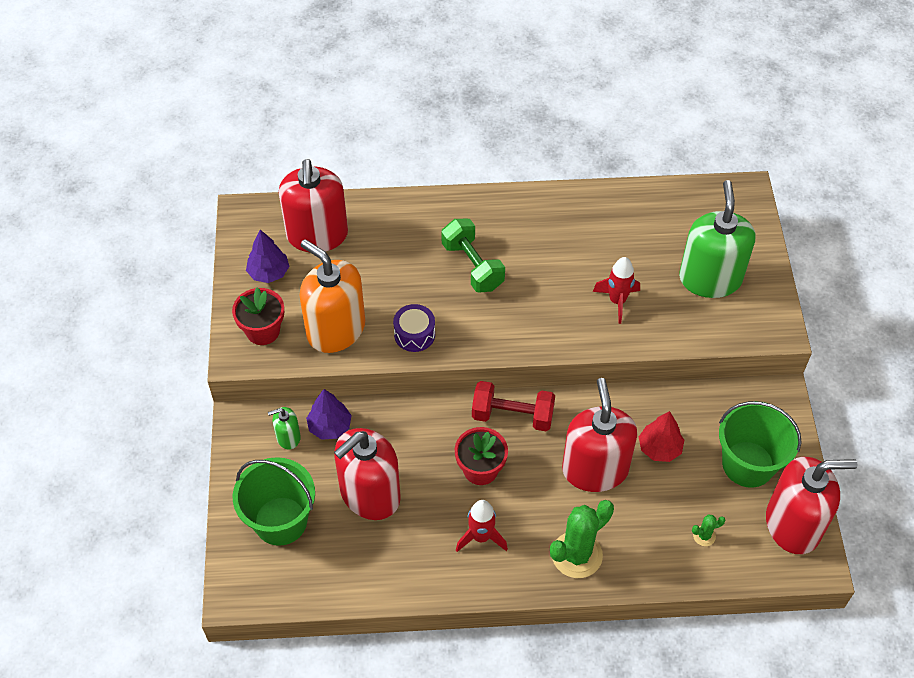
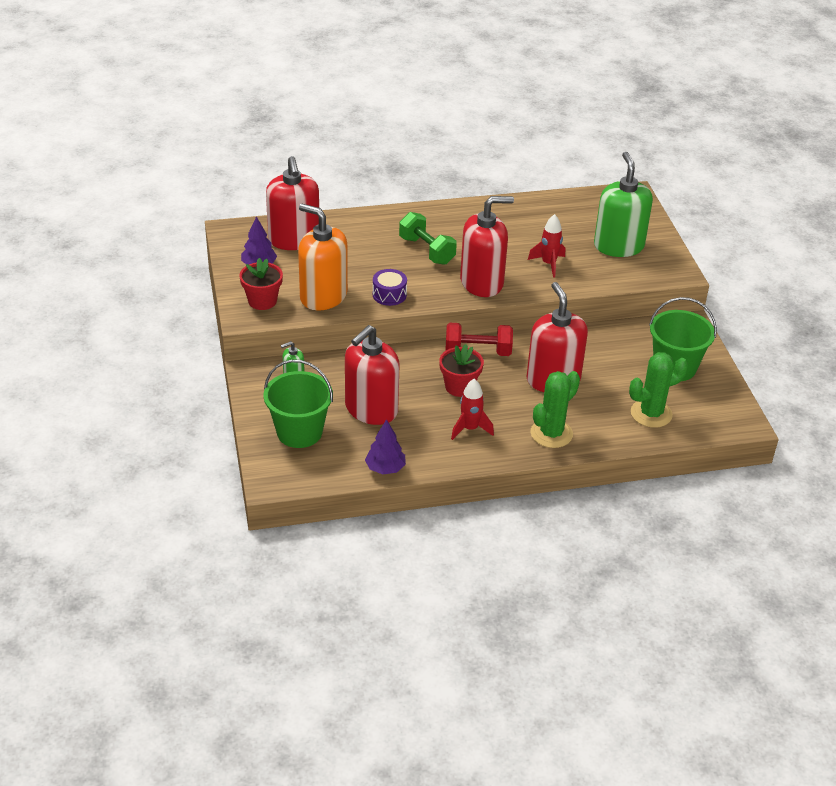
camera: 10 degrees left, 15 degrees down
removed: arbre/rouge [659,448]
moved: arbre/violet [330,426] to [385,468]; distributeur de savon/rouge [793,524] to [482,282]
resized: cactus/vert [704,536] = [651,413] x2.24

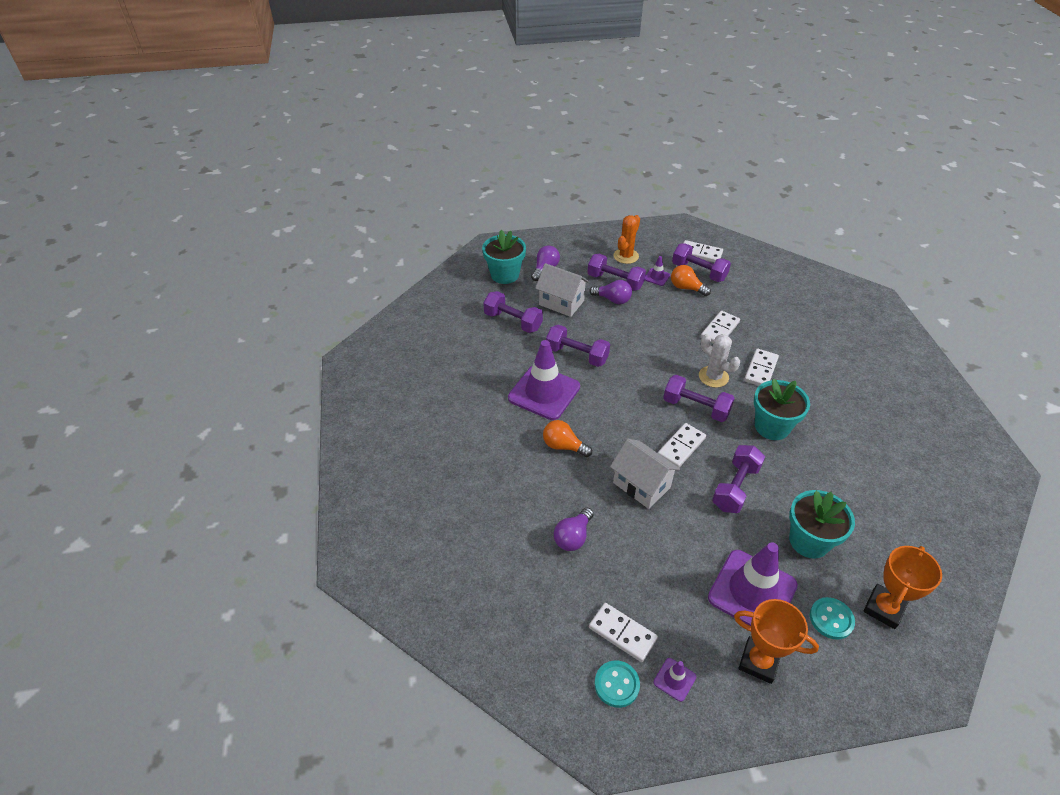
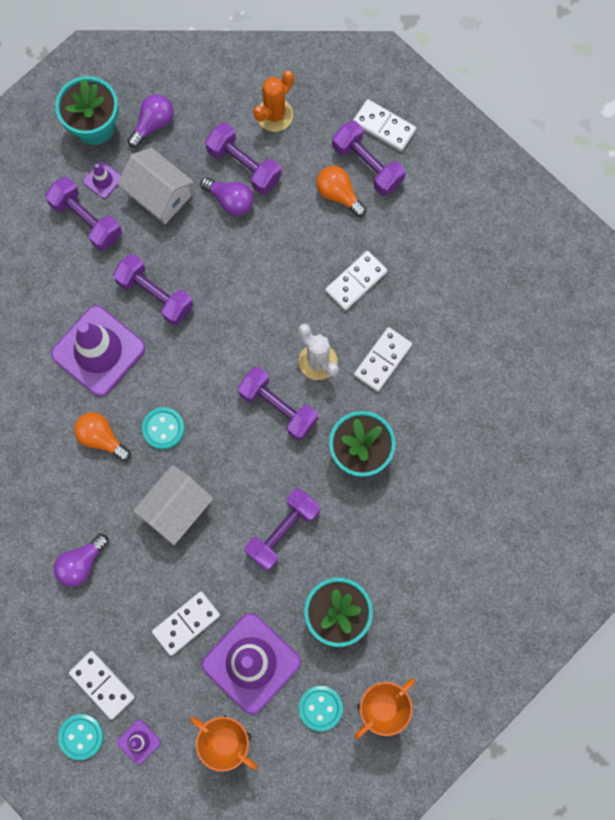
camera: 10 degrees right, 30 degrees up
added: bouton/turquoise [163,428]
moved: cône de chantier/violet [657,277] to [103,180]; domino/blanc [681,447] to [186,623]
turned: maison/blanc [641,485] = [176,509] 75 degrees clockwise

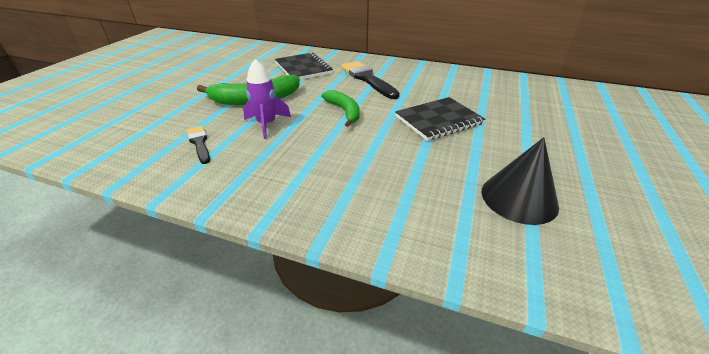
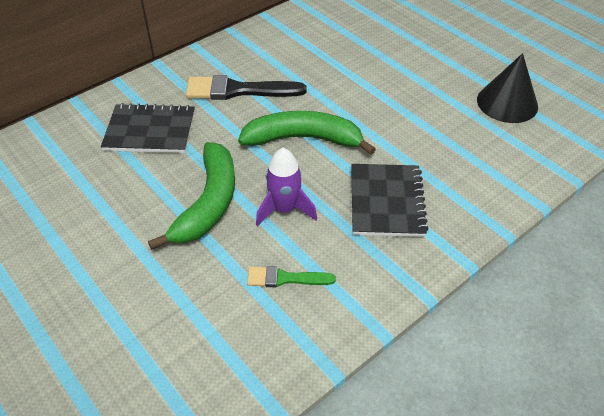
camera: 60 degrees left, 10 degrees up
moved: carnet/noir [438,120] to [386,201]
recoloured: pinceau/noir [199,143] to pinceau/vert [285,278]
resized: banane/vert [344,111] = [303,139] x1.56

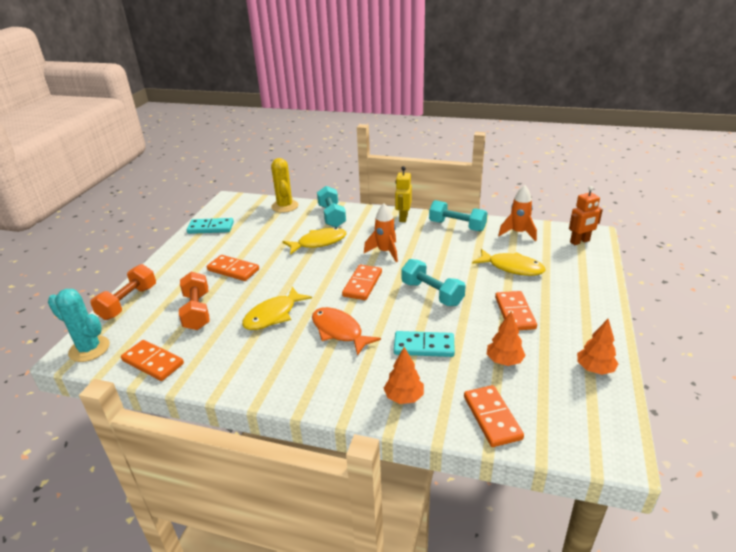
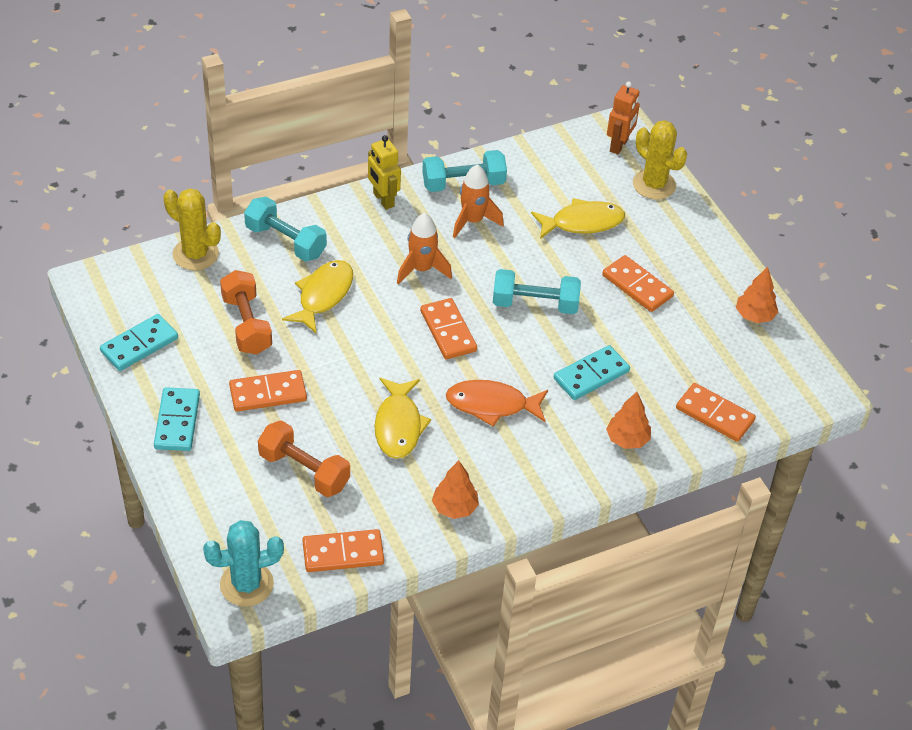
camera: 45 degrees left, 15 degrees up
added: domino/turquoise [177,421]; cactus/jaune [654,185]
moved: haltère/orange [128,302] to [246,324]; arbre/orange [504,361] to [454,507]; fusée/orange [518,233] to [473,221]

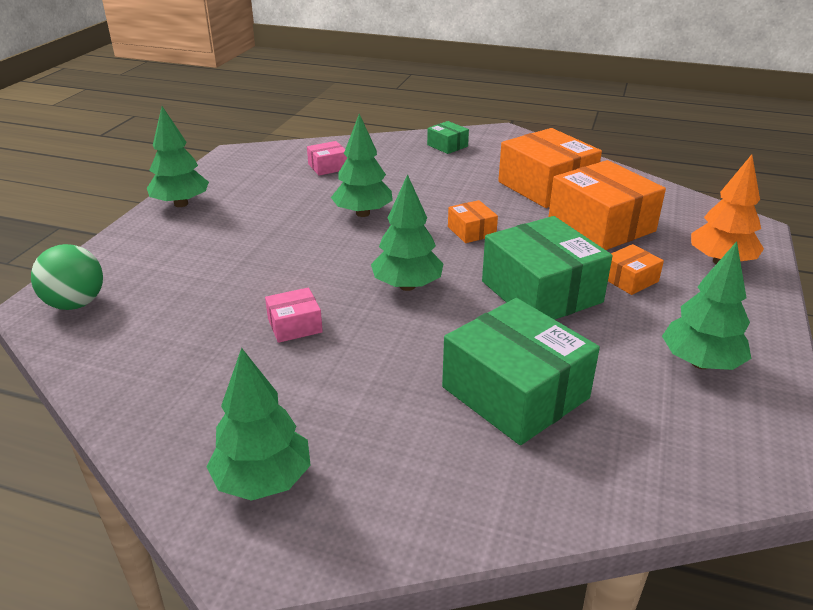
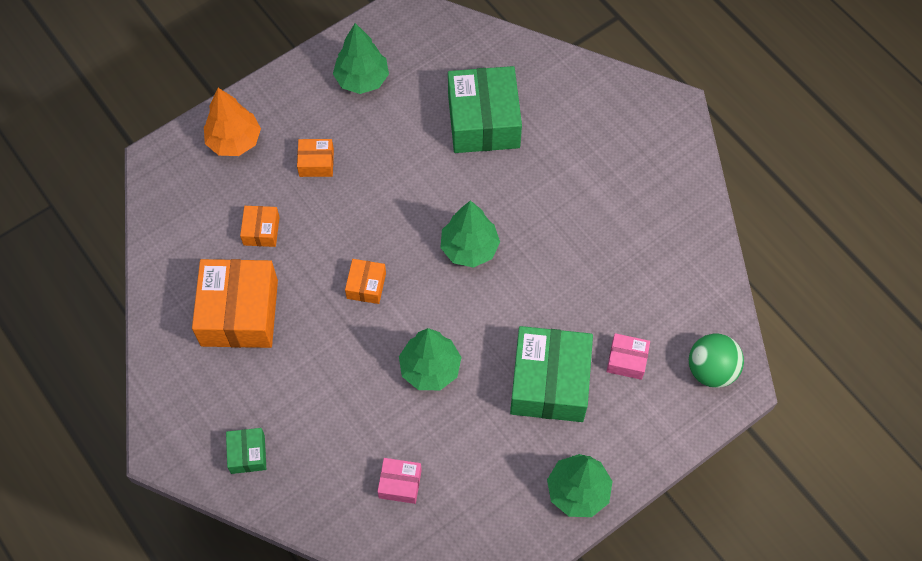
camera: 145 degrees left, 30 degrees up
removed: arbre/vert [263,481]
moved: boîte/rose [295,325] to [626,360]; boîte/vert [541,292] to [549,382]
resized: boîte/orange [601,225] = [261,231] x0.47

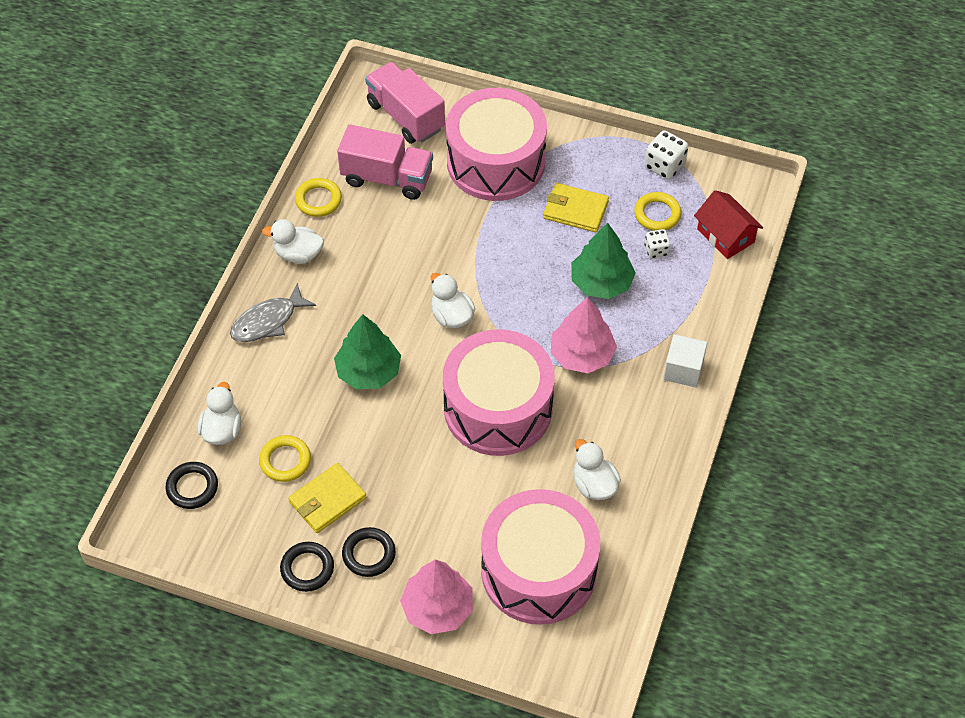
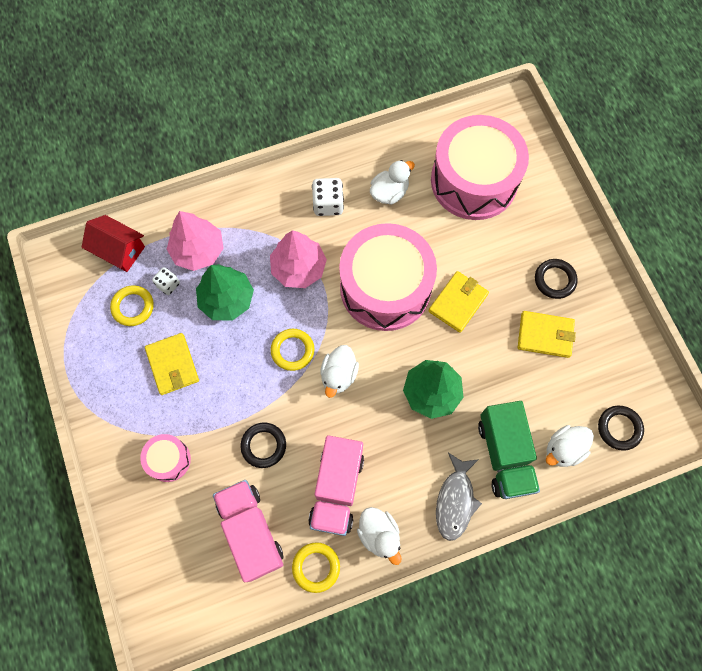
camera: 130 degrees left, 15 degrees up
removed: cube/blanc [683,370]
added: portefeuille/jaune [458,302]; camion/vert [505,455]
moved: anneau/jaune [285,461] to [292,350]; anneau/noir [307,568] to [263,445]; camion/rose [405,116] to [337,489]; arbre/rose [437,608] to [198,250]; dé/blanc [664,166] to [328,204]
turned: poisson/gris [267,321] = [455,501] 90 degrees clockwise; canard/blanc [594,485] = [389,192] 150 degrees counterclockwise; maison/rouge [725,236] = [119,250] 75 degrees counterclockwise
resized: tambour/rose [496,162] = [168,460] x0.44

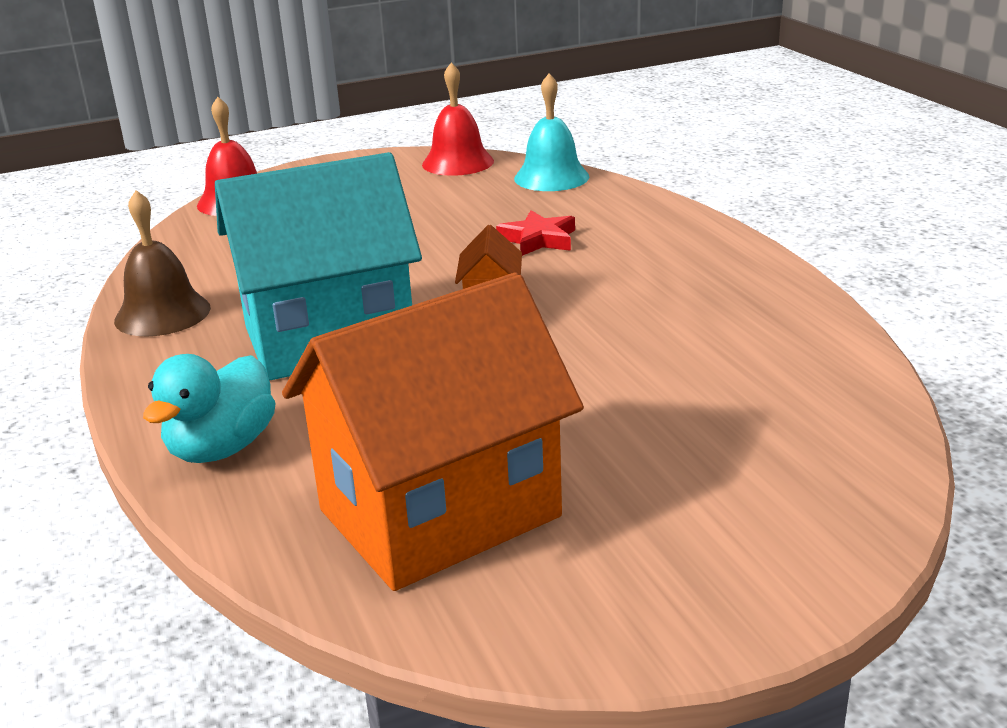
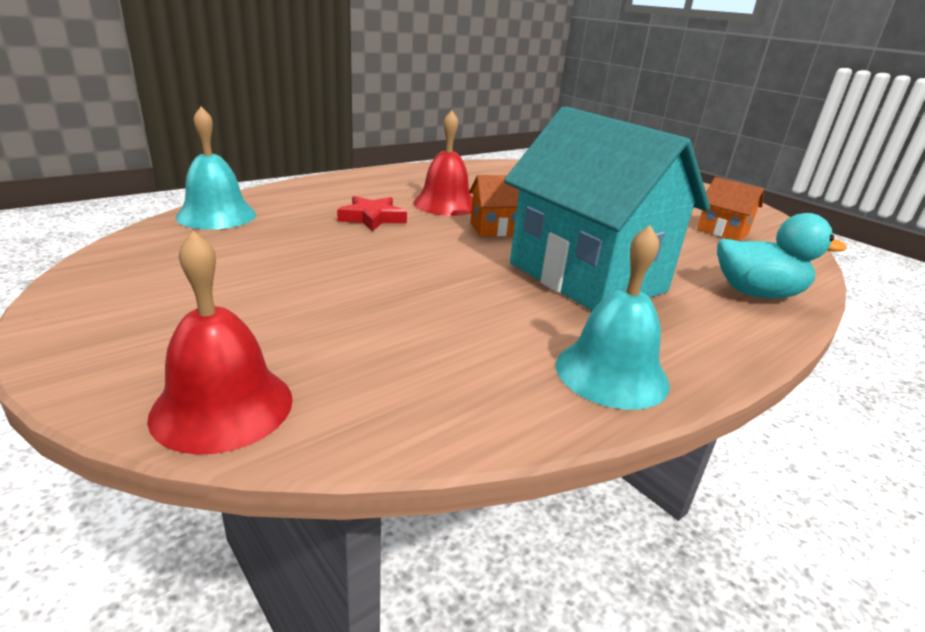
camera: 110 degrees left, 0 degrees up
moved: cloche/rouge [458,162] to [445,204]
recoloured: cloche/marron [162,314] to cloche/turquoise [611,373]
resized: maison/orange [439,513] = [722,231] x0.42

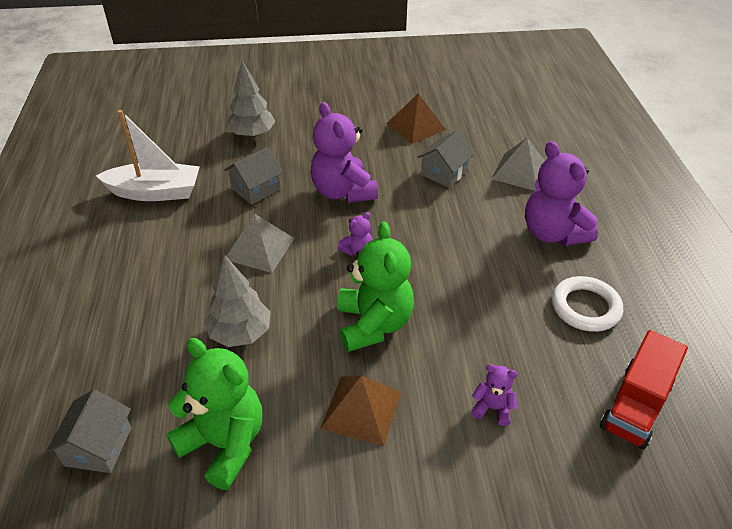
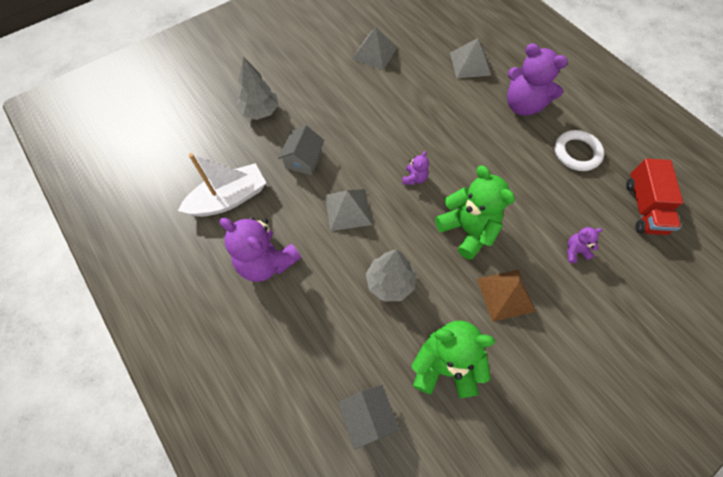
camera: 30 degrees left, 20 degrees up
removed: maison/gris [444,173]
moved: ours en peluche/violet [343,192] to [266,262]
recoloured: pyramide/marron [415,126] to pyramide/gris [374,53]

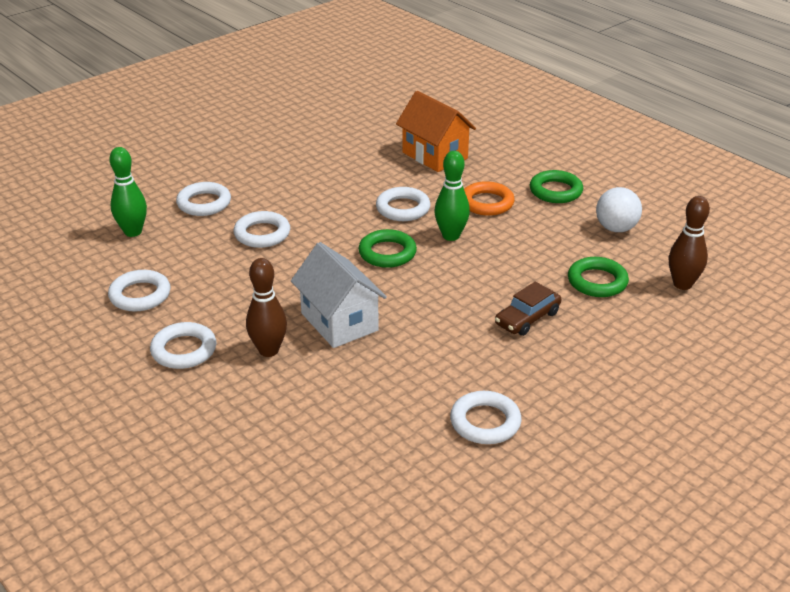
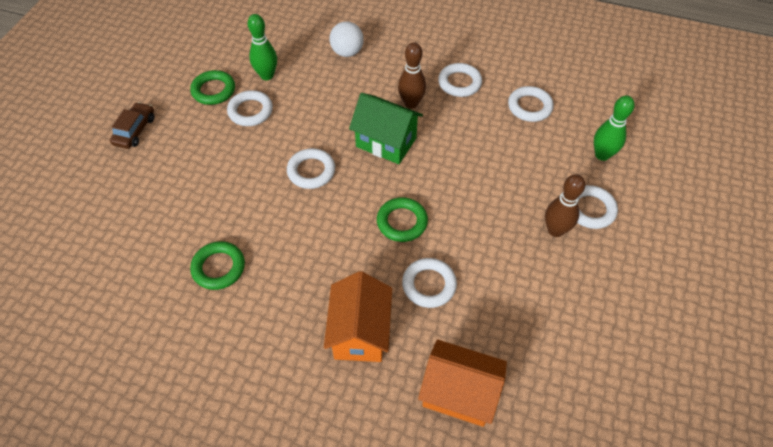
camera: 150 degrees right, 20 degrees up
moved: anneau/blanc [262,234] to [311,171]; quille/vert [451,236] to [267,75]; voiture/marron [527,318] to [135,130]; anneau/vert [555,191] to [213,90]; balle/blanc [616,228] to [347,52]; quille/marron [682,284] to [555,230]
replaced: anneau/orange [487,203] to maison/orange [360,332]
recoloured: maison/blanc [339,322] to maison/vert [386,142]

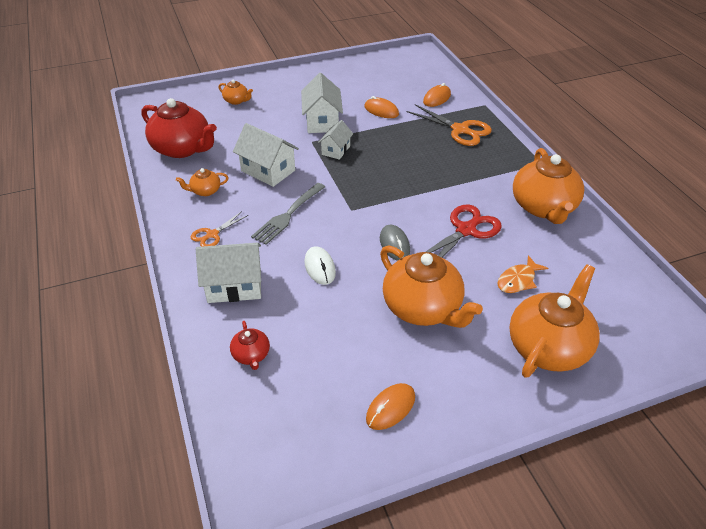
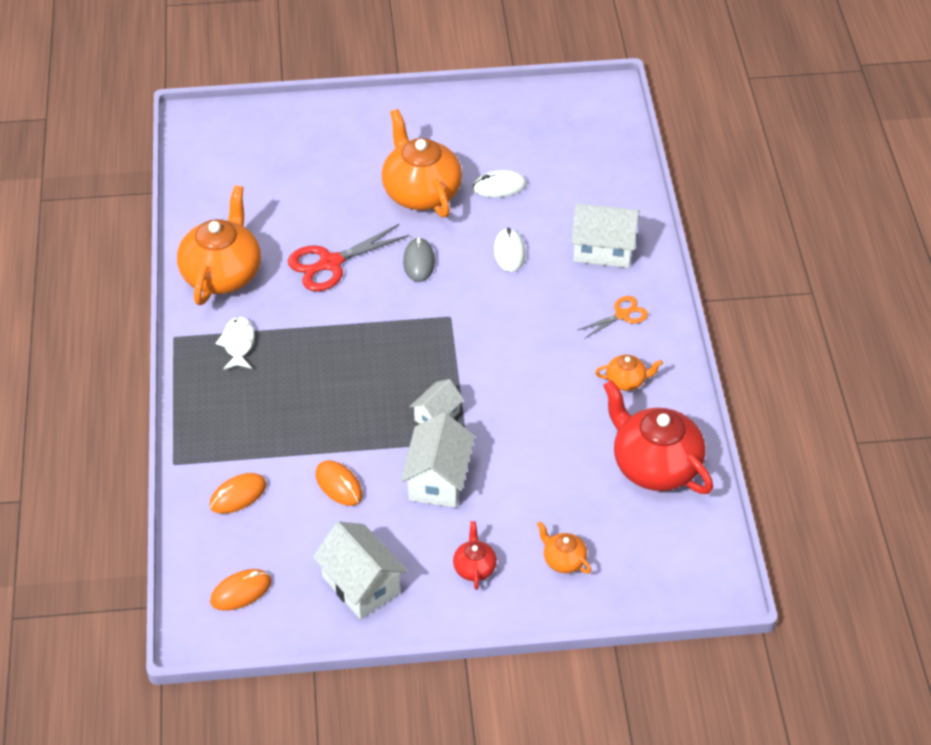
camera: 165 degrees left, 5 degrees up
removed: fourchette/gris [288,215]; ciseaux/orange [460,130]; poisson/orange [518,280]; théière/orange [548,347]
added: poisson/blanc [238,344]; souris/blanc [499,187]
moved: théière/rouge [251,355] to [474,567]; maison/blanc [268,171] to [361,585]; souris/orange [390,408] to [241,591]

